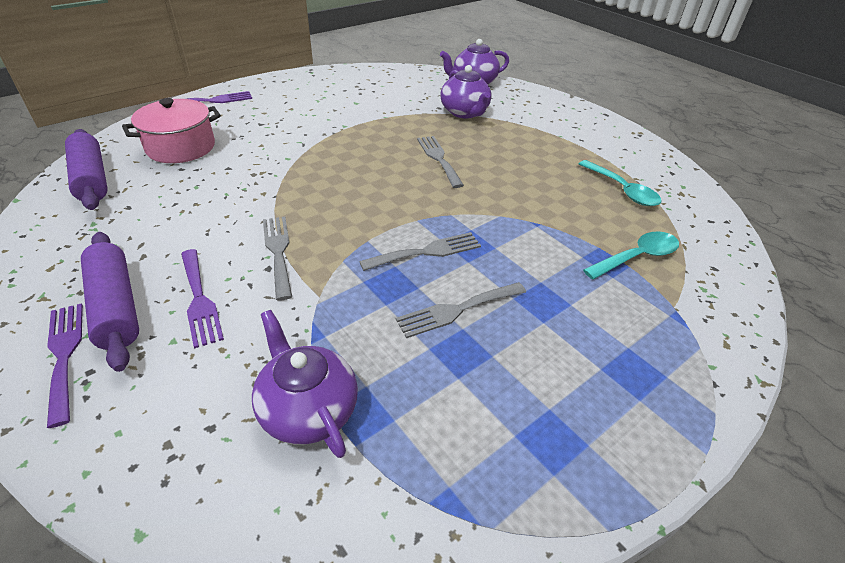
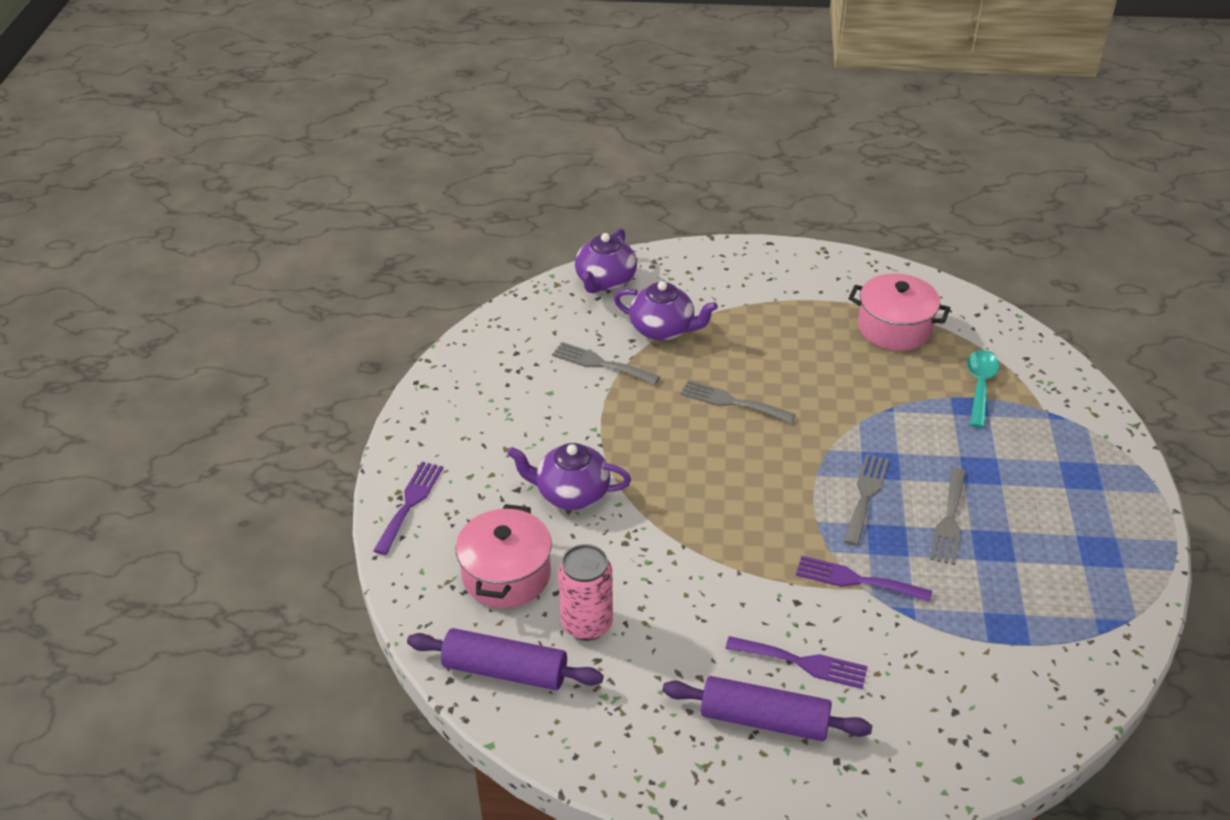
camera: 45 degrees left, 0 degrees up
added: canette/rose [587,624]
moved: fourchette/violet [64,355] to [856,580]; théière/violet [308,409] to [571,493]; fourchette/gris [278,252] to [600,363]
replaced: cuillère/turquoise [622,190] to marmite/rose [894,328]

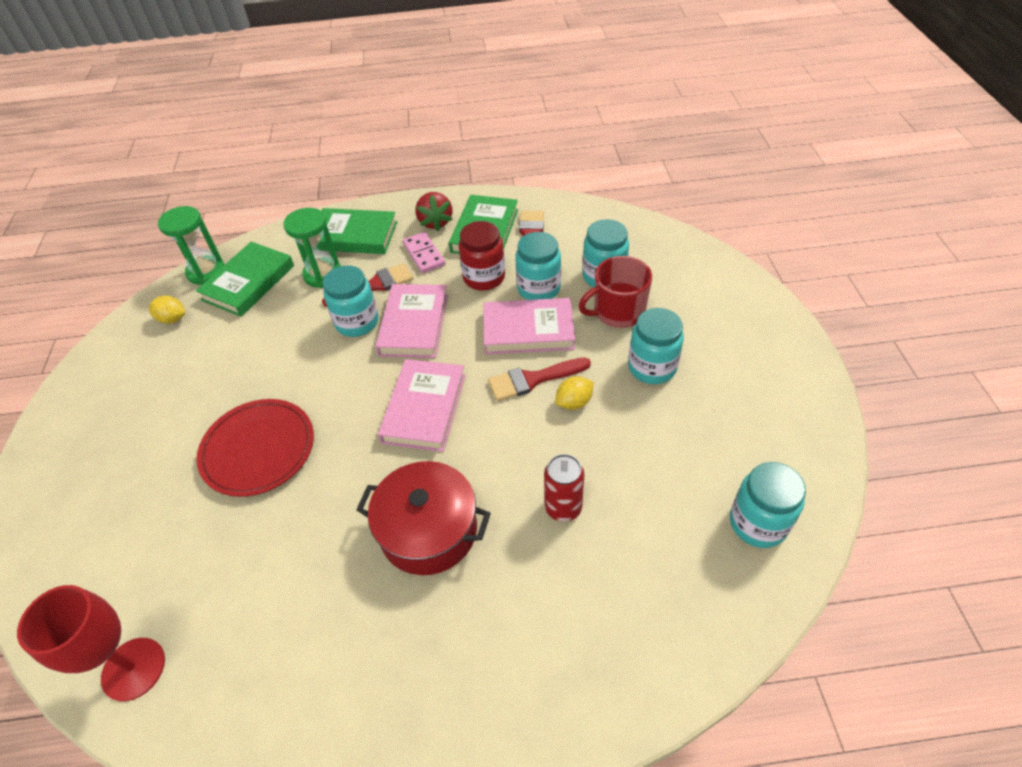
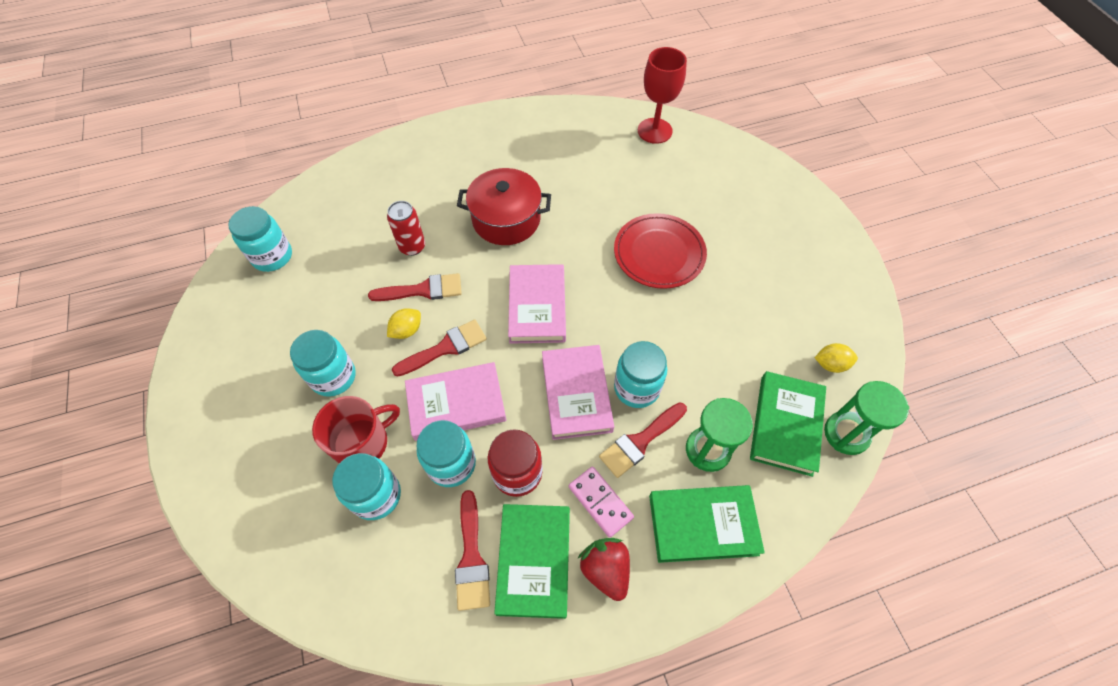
camera: 165 degrees right, 10 degrees up
added: pinceau/rouge [423,290]

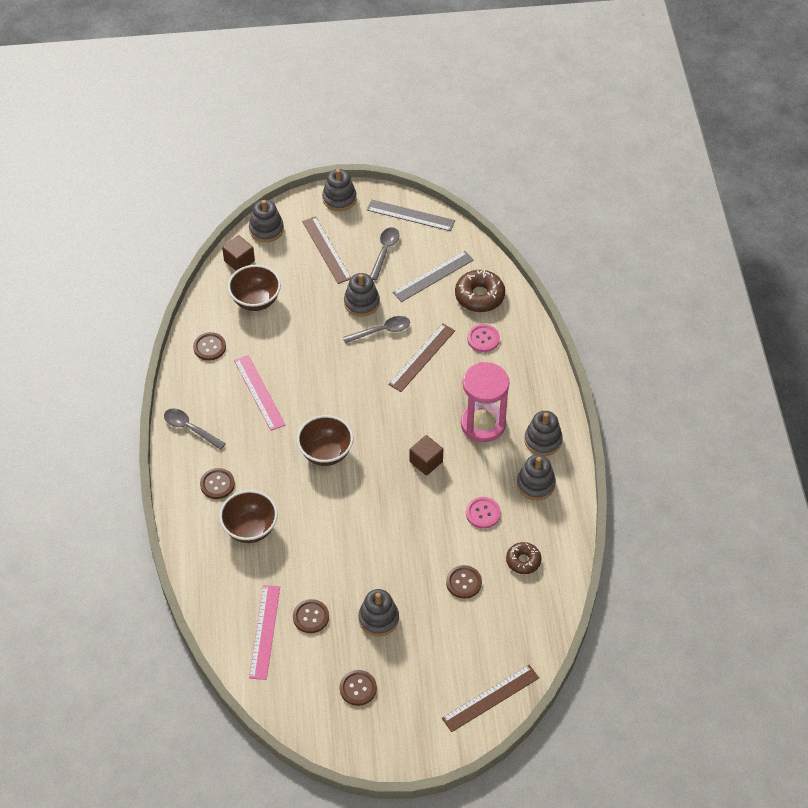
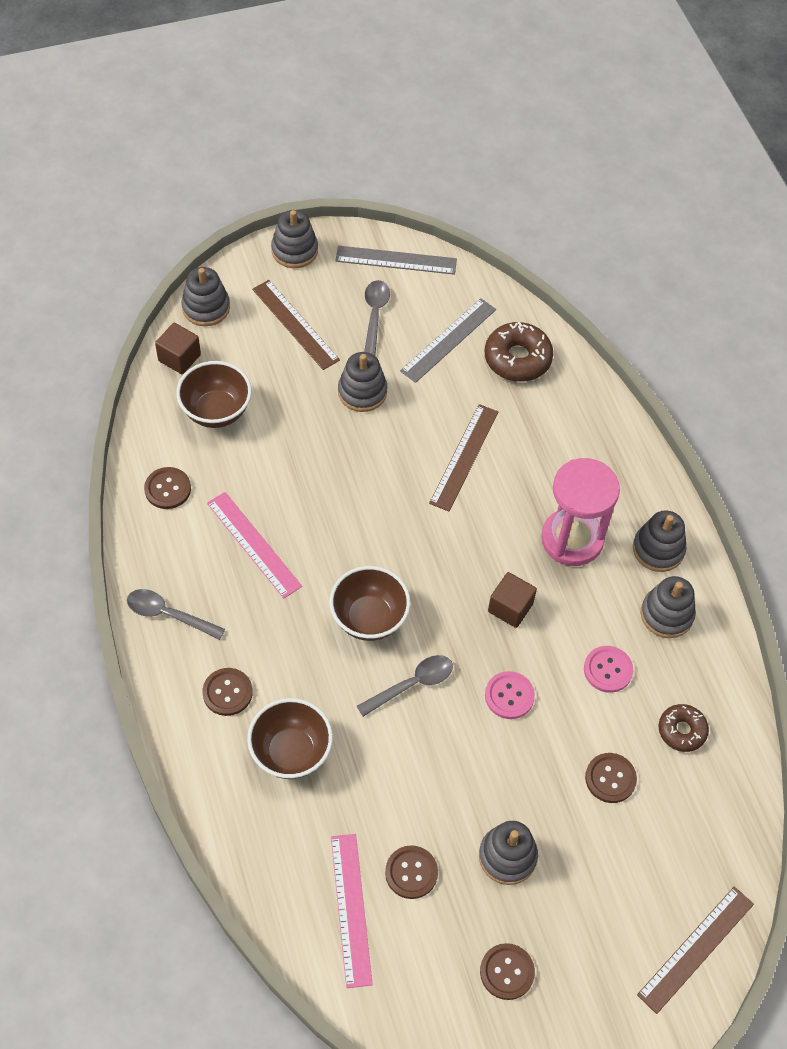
camera: 15 degrees left, 5 degrees up
moved: cuillère/gris [381,331] to [412,684]; bouton/rose [483,339] to [509,696]

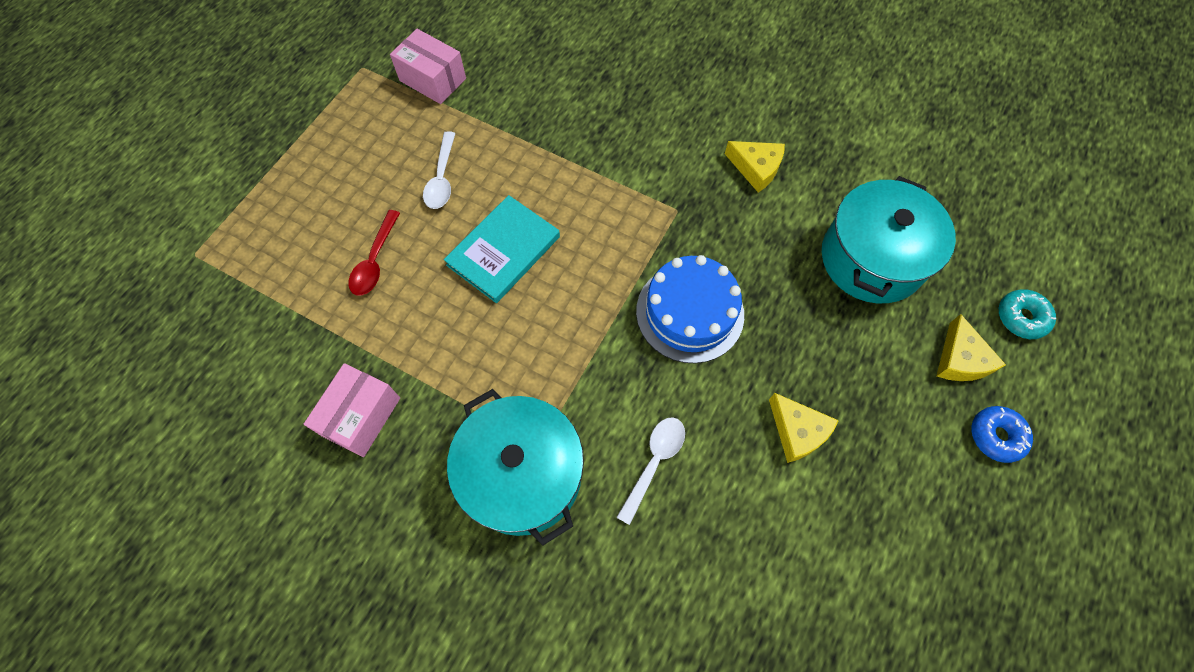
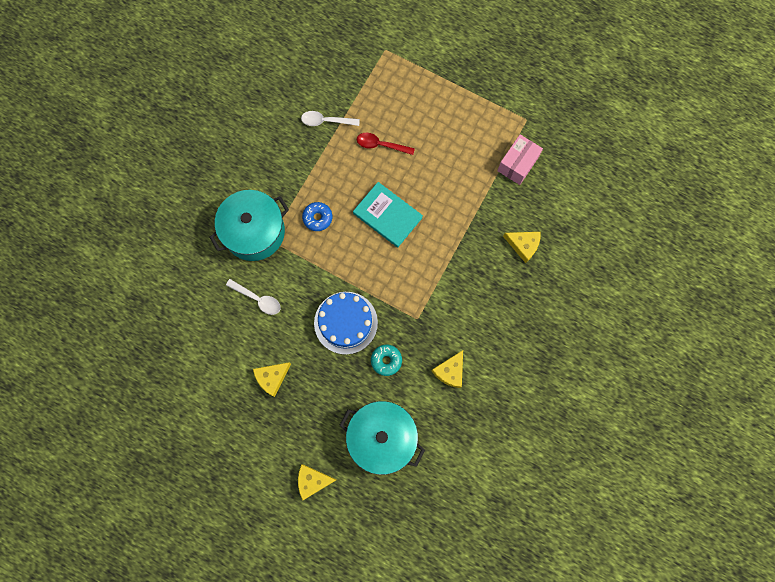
camera: 90 degrees right, 10 degrees up
removed: boîte/rose [361,416]
added: fromage/jaune [523,245]
moved: cuillère/blanc [442,178] to [326,121]; beignet/bleu [996,436] to [317,218]; beignet/turquoise [1021,318] to [386,360]

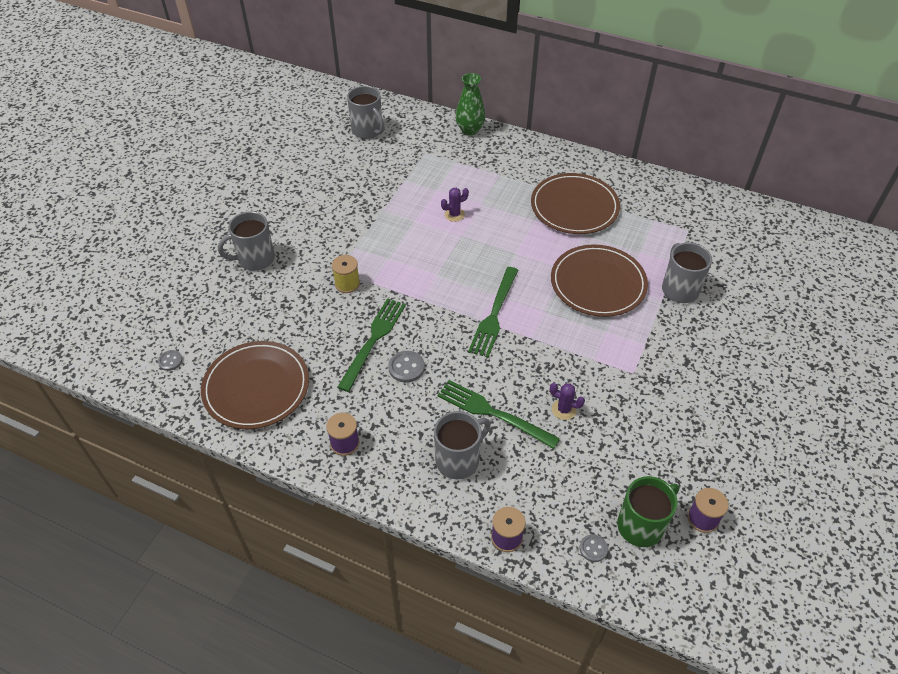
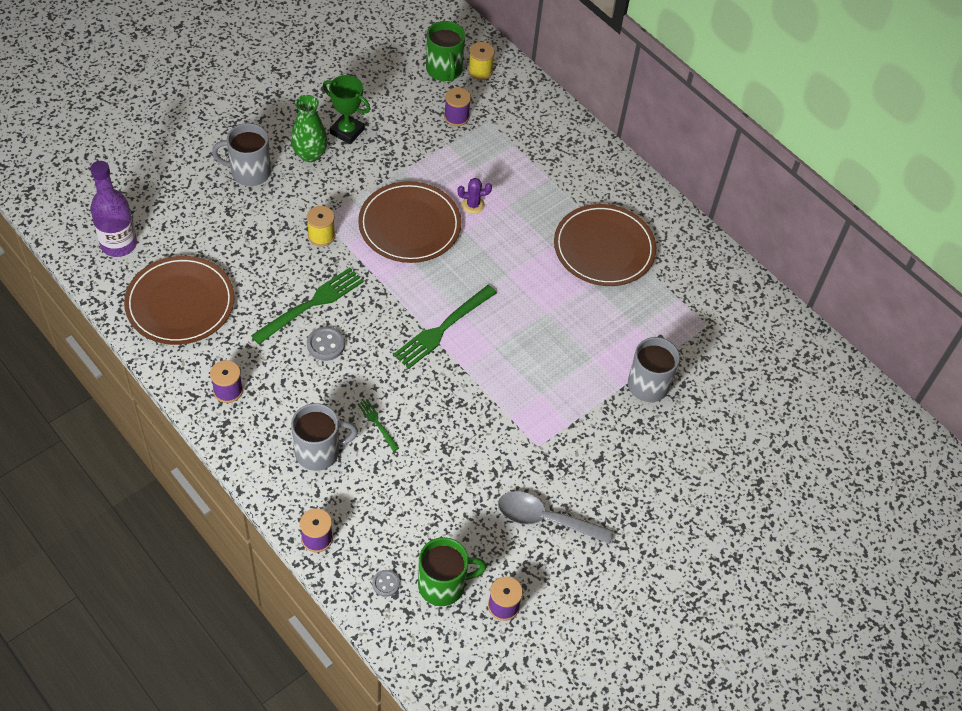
camera: 20 degrees right, 5 degrees up
removed: cactus/violet [564,409]
added: trophée/vert [347,131]; bobine/violet [456,117]; bobine/jaune [480,71]; cuillère/gris [545,519]
moved: vase/vert [470,130] to [309,154]; assiette/marron [598,283] to [409,225]
replaced: bouton/gris [170,361] to bouteille/violet [119,244]
recoloured: tasse/gris [368,131] to tasse/vert [444,70]
resized: fourchette/vert [492,413] = [377,423] x0.49

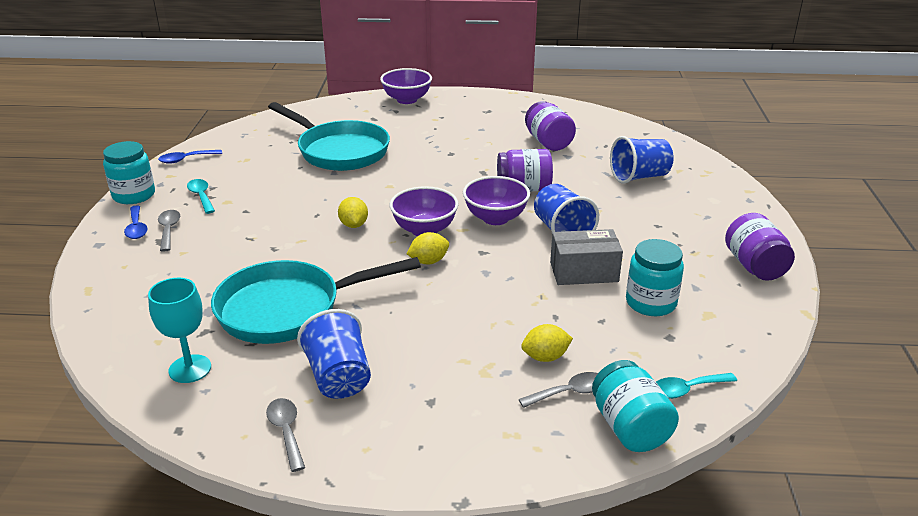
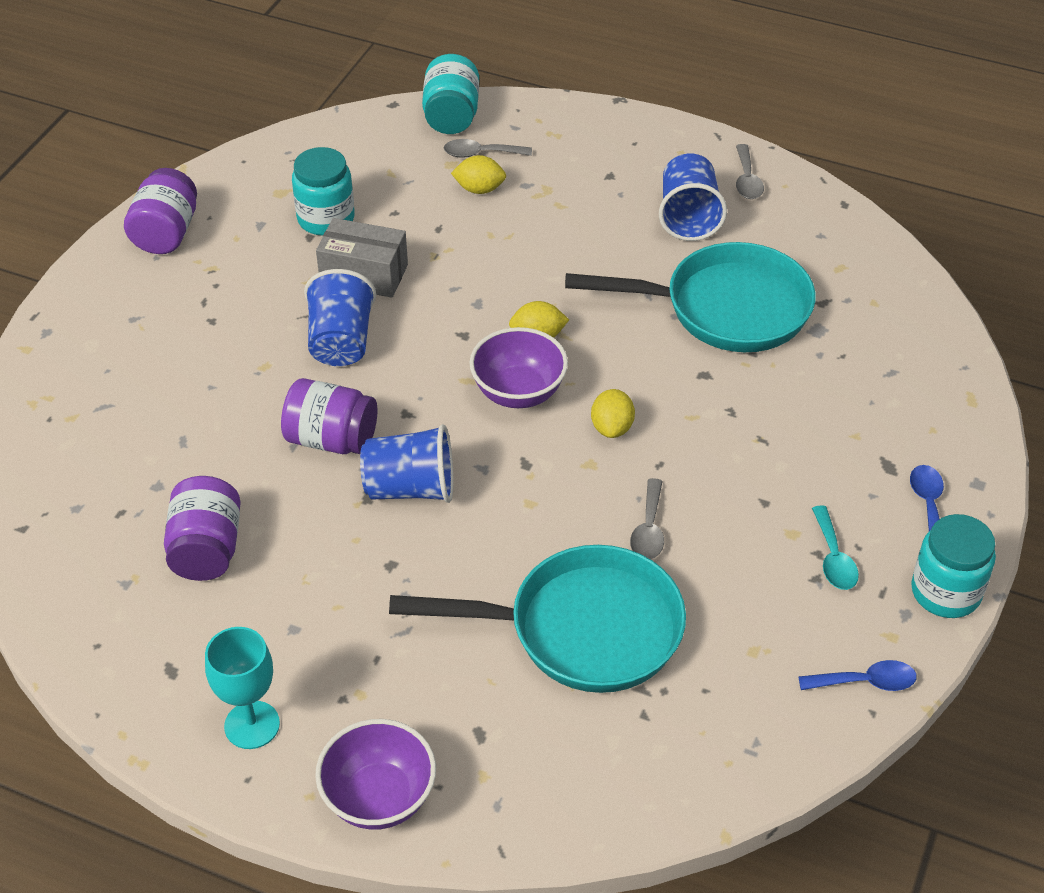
camera: 160 degrees left, 15 degrees up
removed: bol/violet [495,218]; cuillère/turquoise [687,389]
moved: verre à pied/turquoise [190,369] to [252,725]; cuillère/gris [169,230] to [649,529]; gobelet/bleu [639,177] to [410,488]
turned: poêle/turquoise [339,151] = [582,629] 120 degrees clockwise

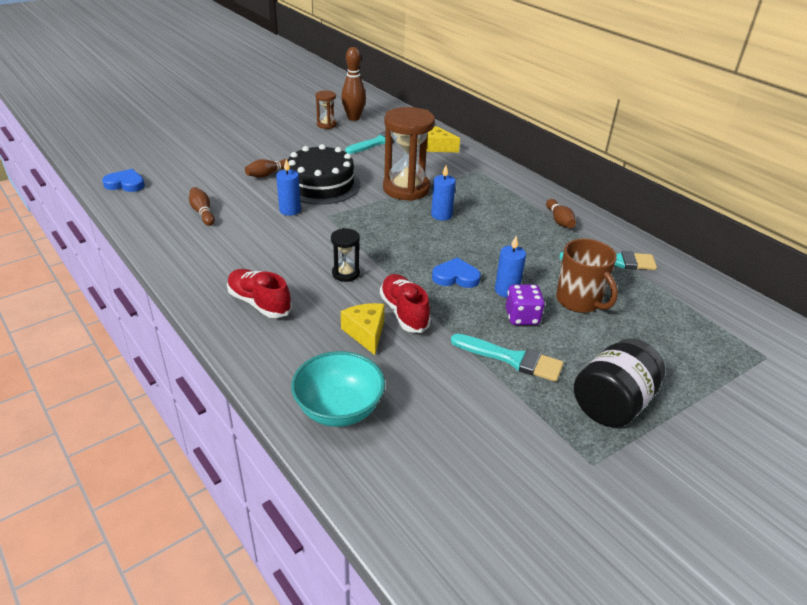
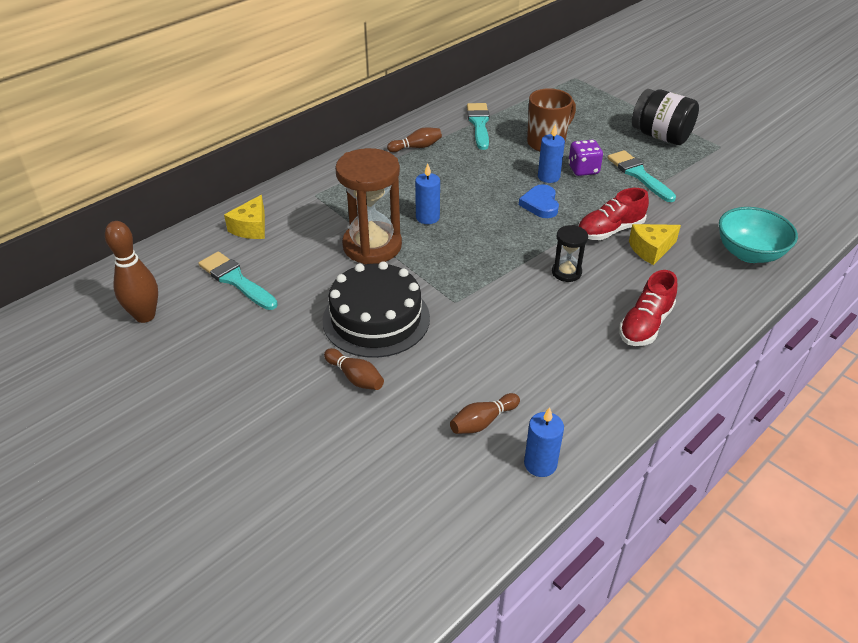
camera: 95 degrees left, 5 degrees up
removed: cœur/bleu [125,184]; sablier/marron [326,125]
moved: bougie/bleu [290,210] to [540,464]
turned: pinceau/turquoise [512,359] = [638,175] 45 degrees counterclockwise

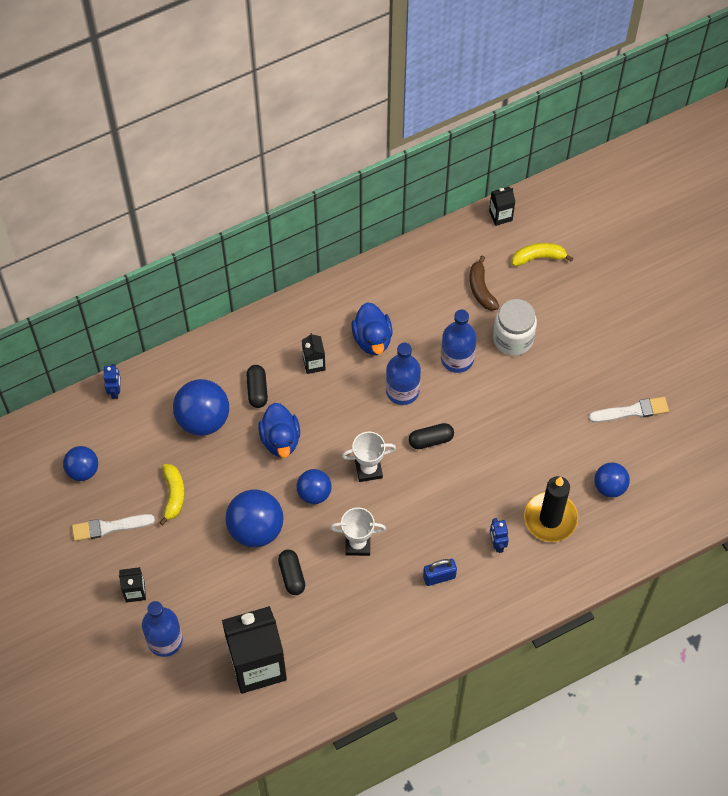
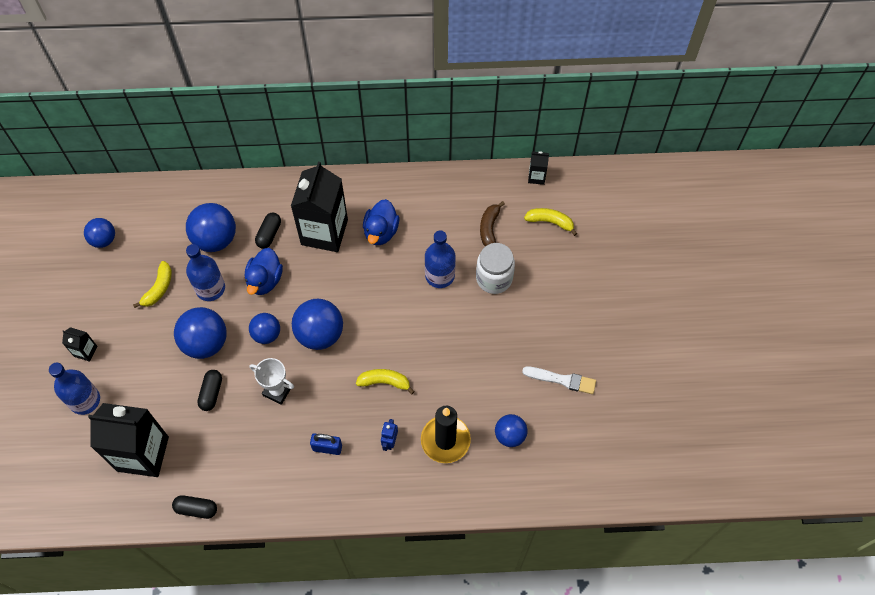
camera: 25 degrees right, 0 degrees up
removed: pinceau/blanc [109,527]; robot/bleu [115,391]
added: banane/jaune [384,382]
moved: bouteille/bleu [402,390] to [210,288]; gélule/noir [431,440] to [196,509]
replaced: trophée/blanc [368,469] to balle/bleu [320,334]
resized: brique de lait/noir [314,363] = [324,232] x2.31

